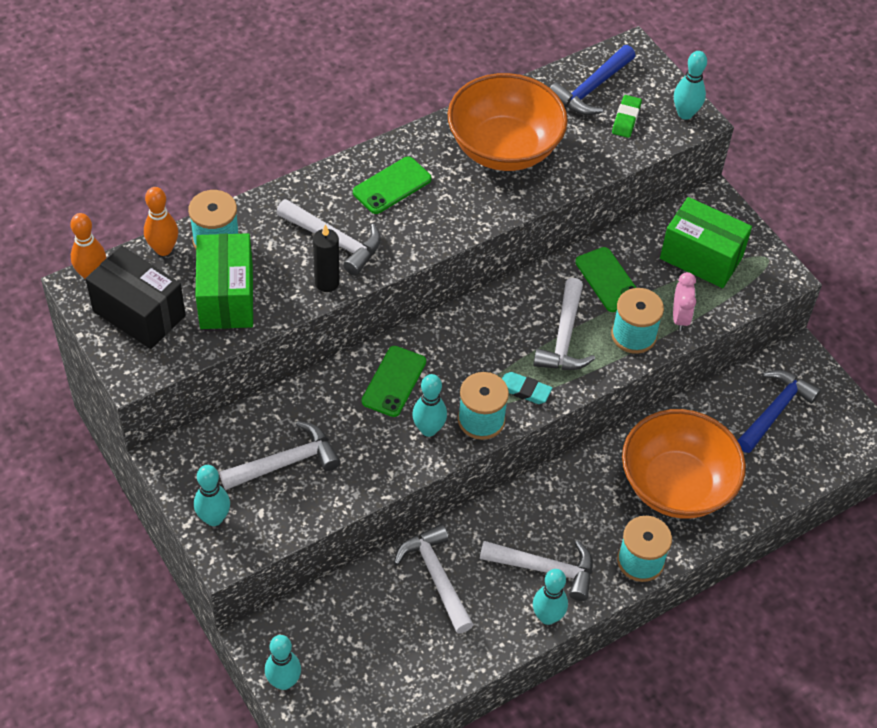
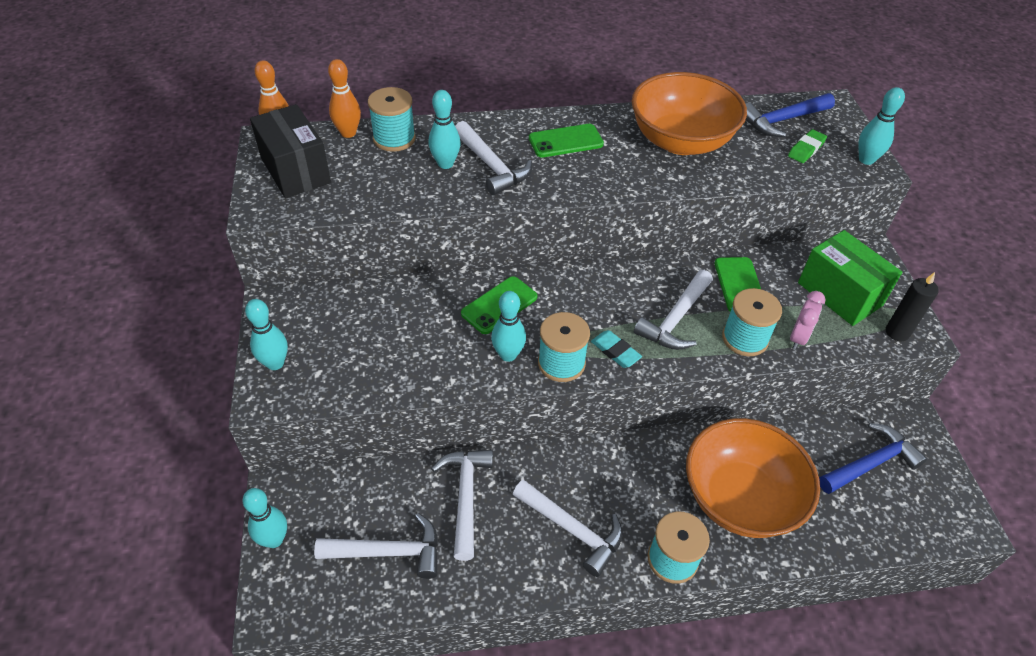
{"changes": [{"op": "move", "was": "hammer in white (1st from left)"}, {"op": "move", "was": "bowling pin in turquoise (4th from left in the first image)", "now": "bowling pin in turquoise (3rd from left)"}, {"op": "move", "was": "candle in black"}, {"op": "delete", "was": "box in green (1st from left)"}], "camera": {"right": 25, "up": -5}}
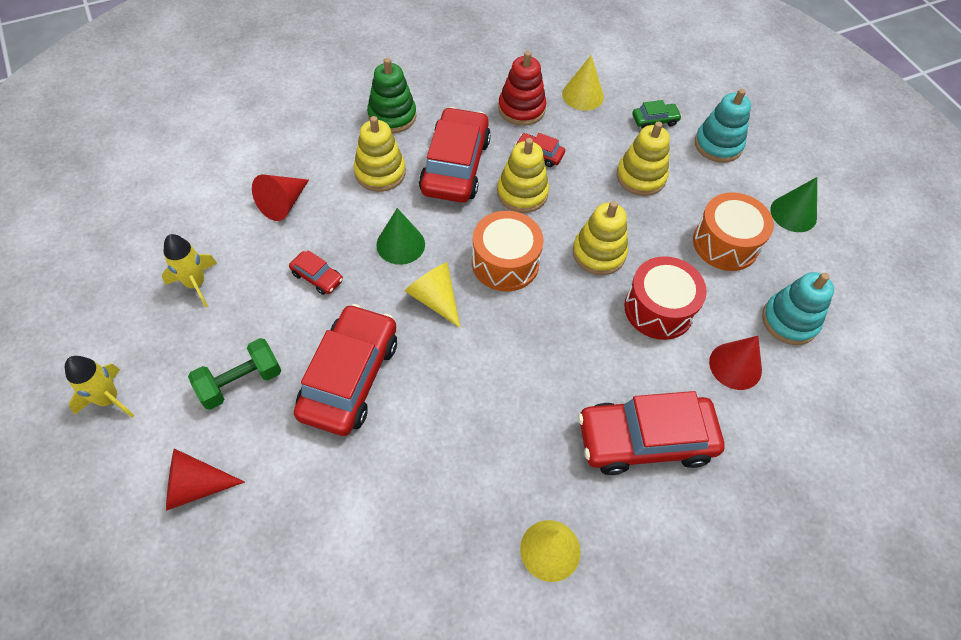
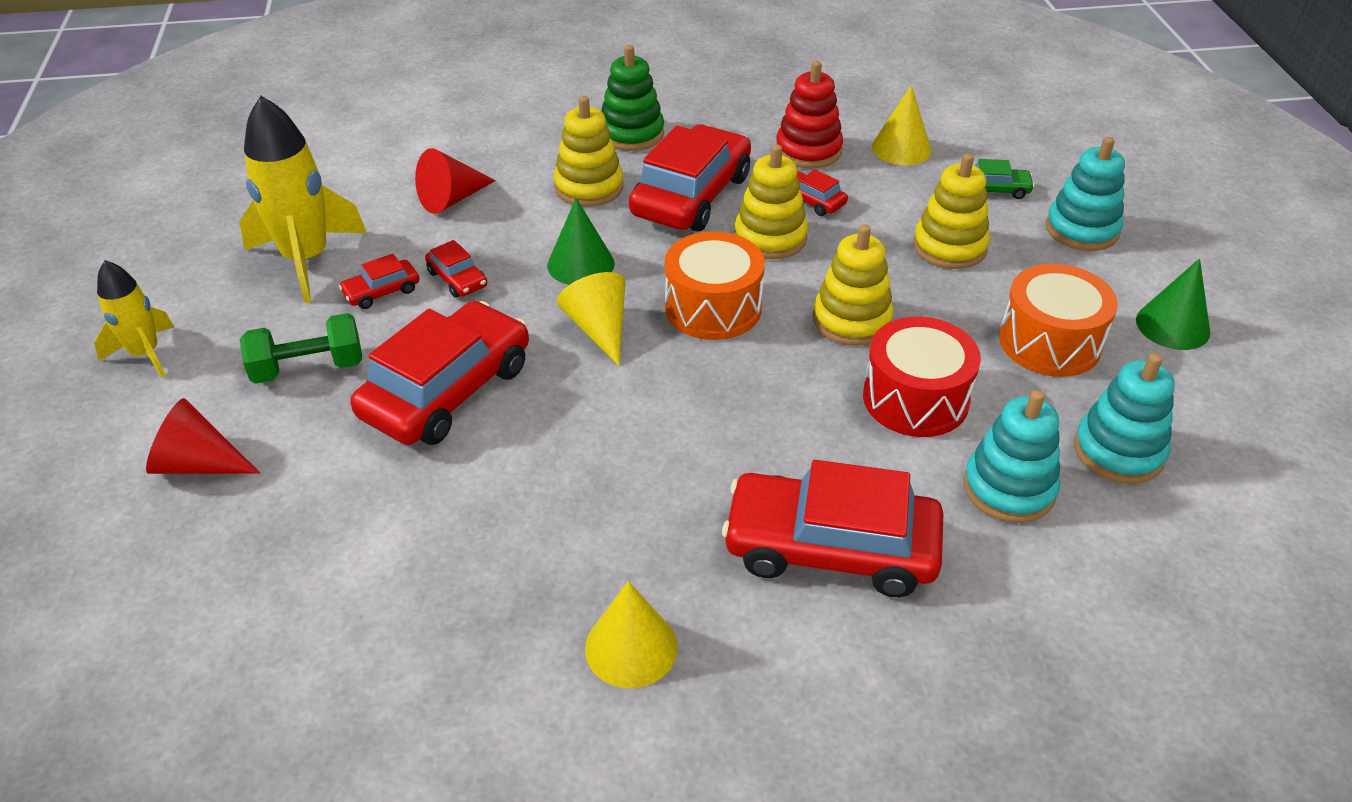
{"changes": [{"op": "resize", "was": "rocket in yellow (2nd from left)", "ratio": 1.7}, {"op": "insert", "now": "car in red (1st from left)"}, {"op": "replace", "was": "cone in red (3rd from left)", "now": "stacking toy in turquoise (1st from left)"}], "camera": {"right": 20, "up": -15}}
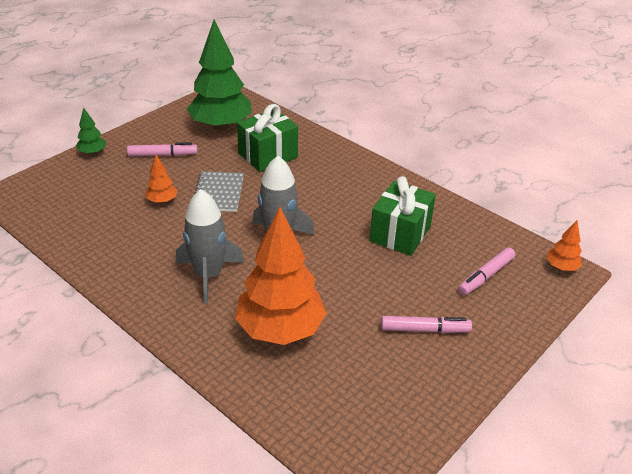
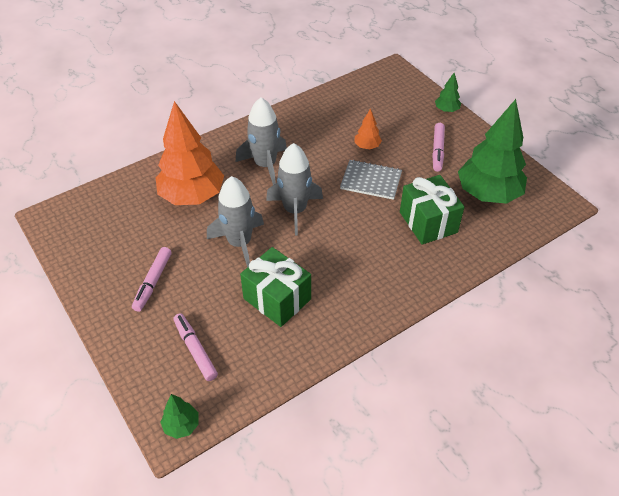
{"changes": [{"op": "recolor", "was": "tree in orange (3rd from left)", "now": "tree in green (1st from left)"}, {"op": "insert", "now": "rocket in grey (1st from left)"}], "camera": {"right": 105, "up": 10}}
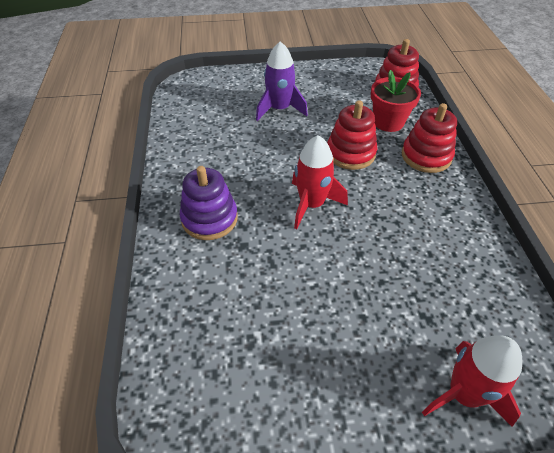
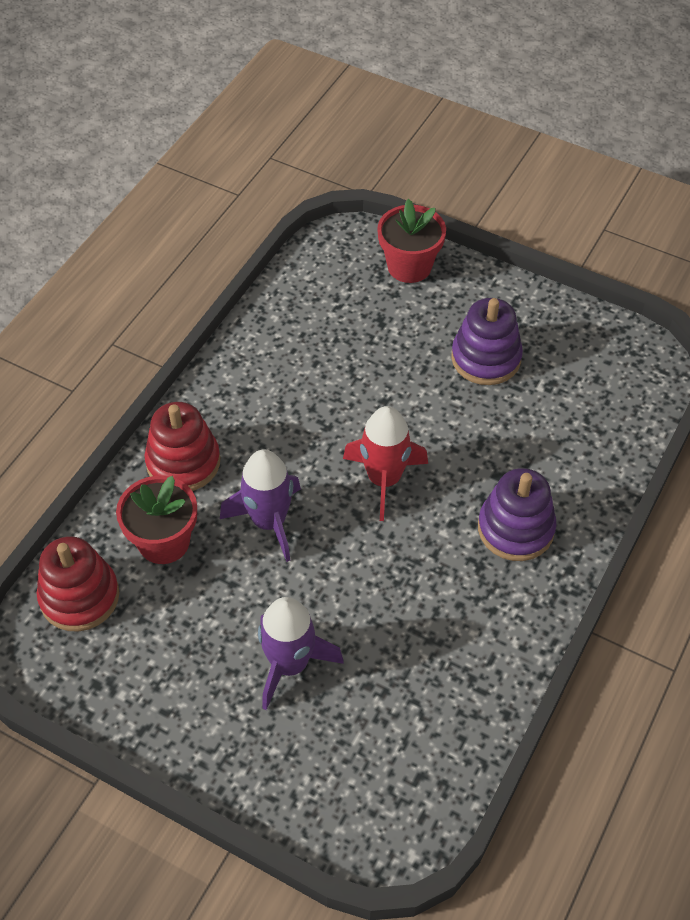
{"changes": [{"op": "replace", "was": "stacking toy in red (1st from left)", "now": "rocket in purple (1st from left)"}, {"op": "replace", "was": "rocket in red (2nd from left)", "now": "flower pot in red (2nd from left)"}, {"op": "insert", "now": "stacking toy in purple (1st from left)"}], "camera": {"right": -145, "up": 5}}
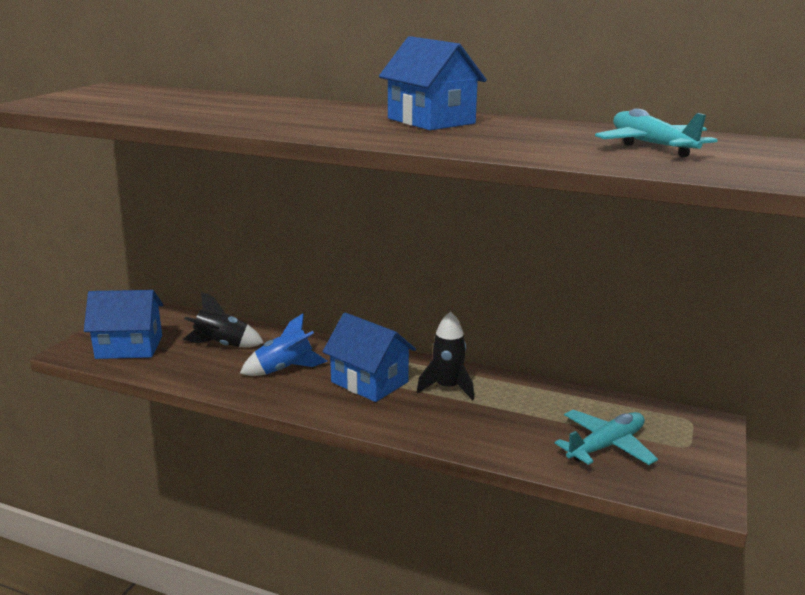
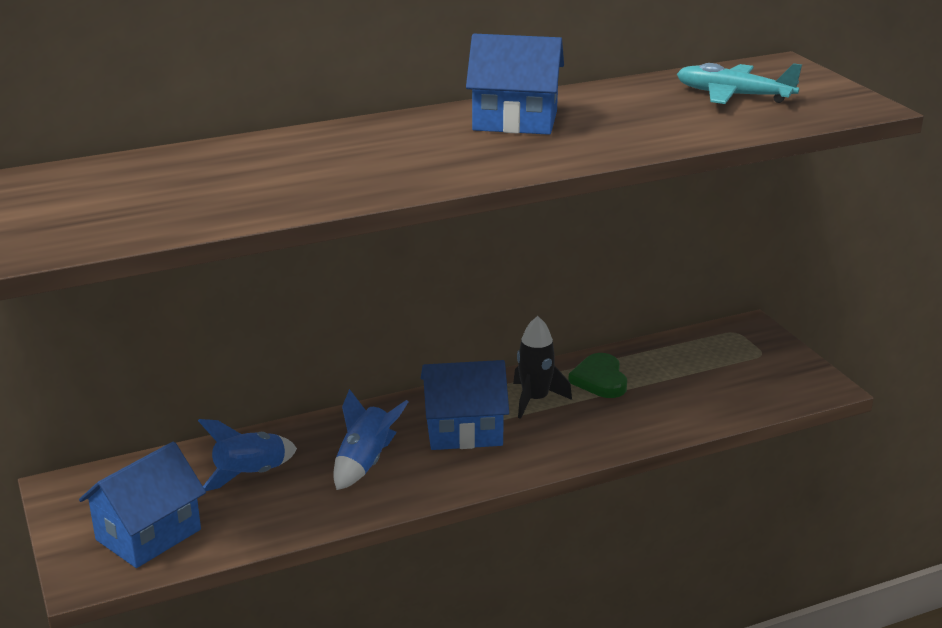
{"changes": [{"op": "recolor", "was": "rocket in black (1st from left)", "now": "rocket in blue (1st from left)"}, {"op": "insert", "now": "heart in green"}, {"op": "delete", "was": "plane in turquoise (1st from left)"}], "camera": {"right": -45, "up": 5}}
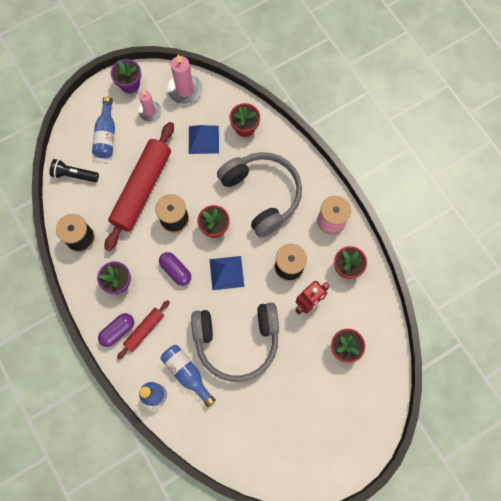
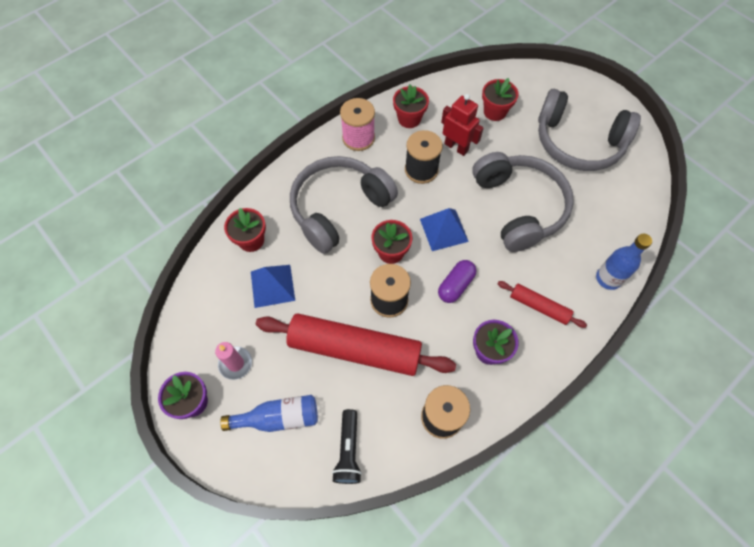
{"changes": [{"op": "insert", "now": "headphones in grey (3rd from left)"}, {"op": "delete", "was": "capsule in purple (1st from left)"}, {"op": "delete", "was": "bottle in blue (3rd from left)"}, {"op": "delete", "was": "candle in pink (2nd from left)"}], "camera": {"right": -100, "up": -10}}
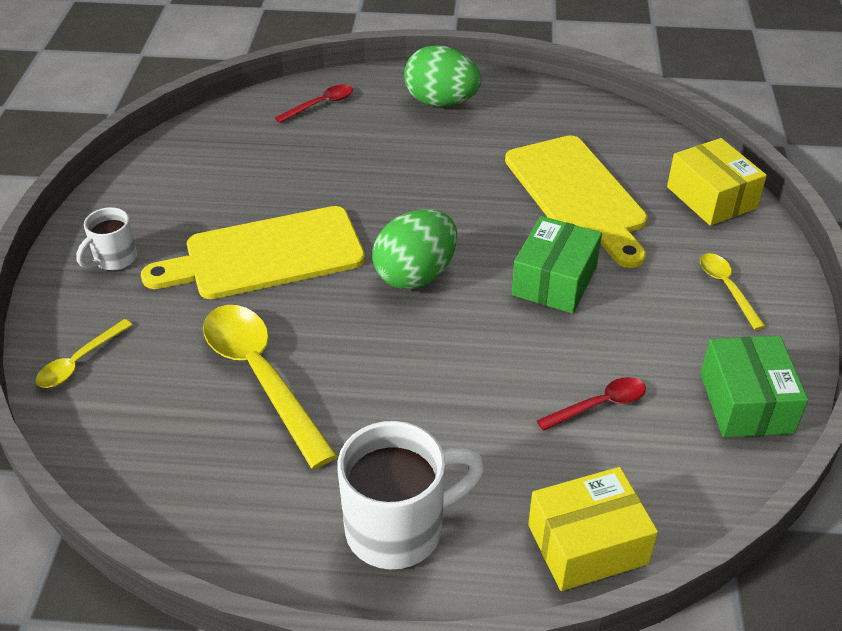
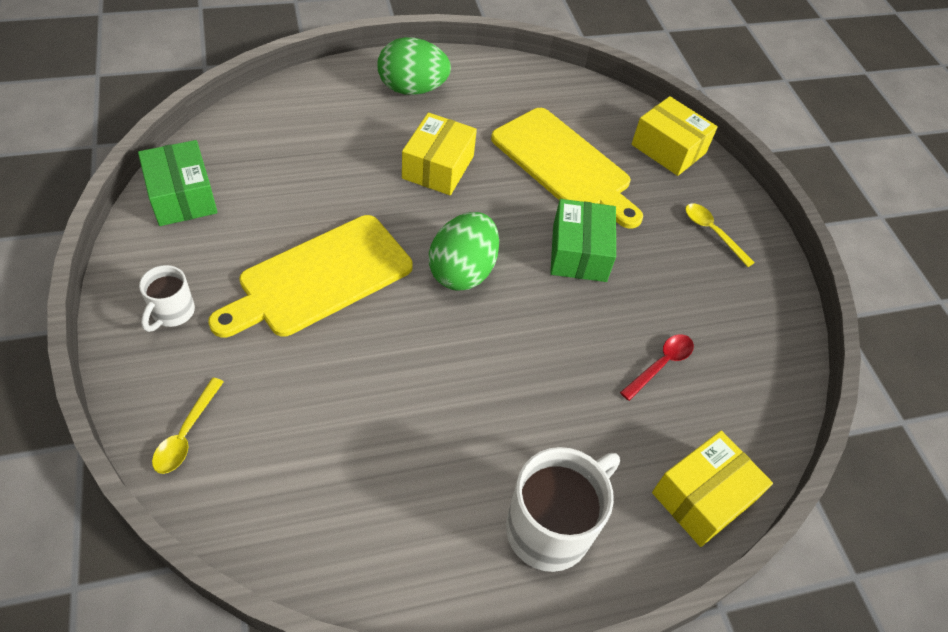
{"changes": [{"op": "move", "was": "box in green (2nd from left in the first image)", "now": "box in green (1st from left)"}, {"op": "insert", "now": "box in yellow (1st from left)"}, {"op": "delete", "was": "spoon in yellow (2nd from left)"}, {"op": "delete", "was": "spoon in red (1st from left)"}], "camera": {"right": -25, "up": 10}}
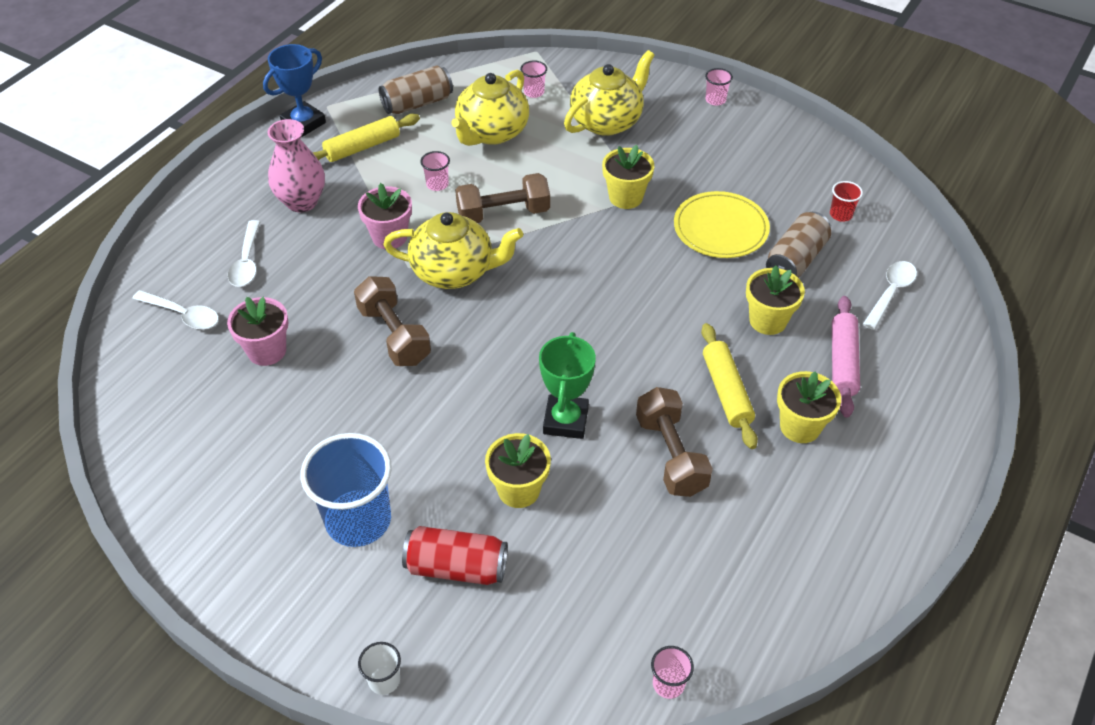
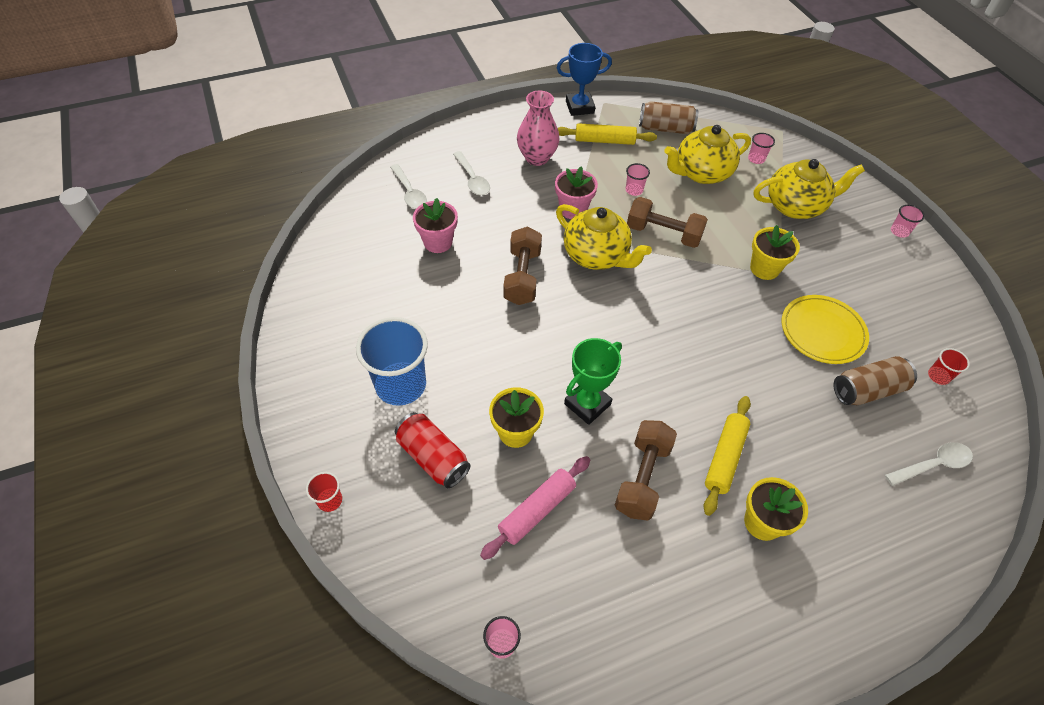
{"changes": [{"op": "recolor", "was": "cup in white", "now": "cup in red (1st from left)"}, {"op": "rotate", "was": "spoon in white (2nd from left)", "clockwise": -60}, {"op": "move", "was": "rolling pin in pink"}, {"op": "delete", "was": "flower pot in yellow (3rd from left)"}], "camera": {"right": 35, "up": 5}}
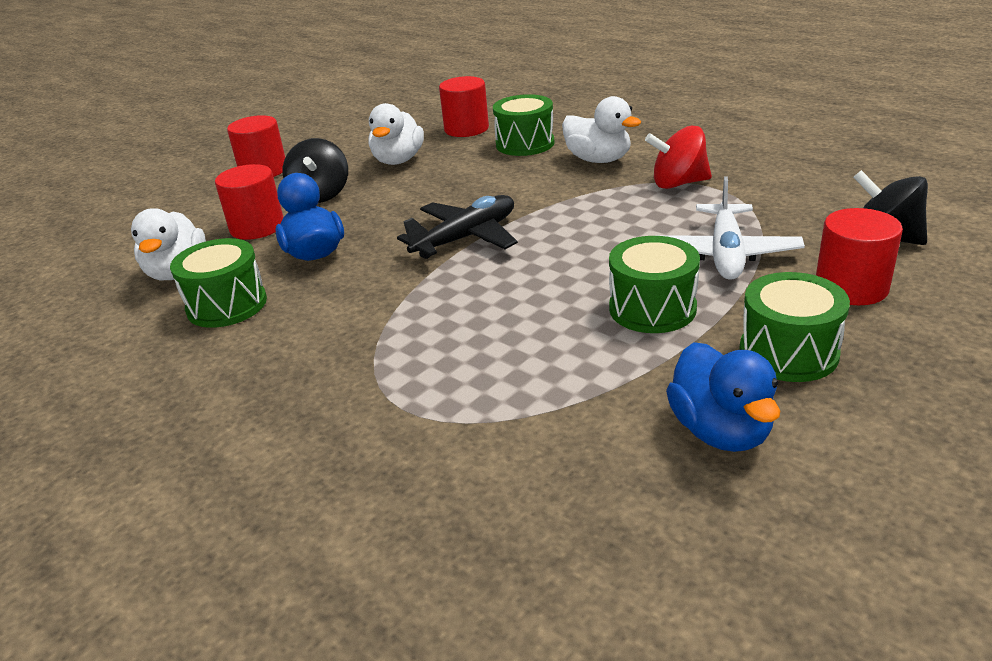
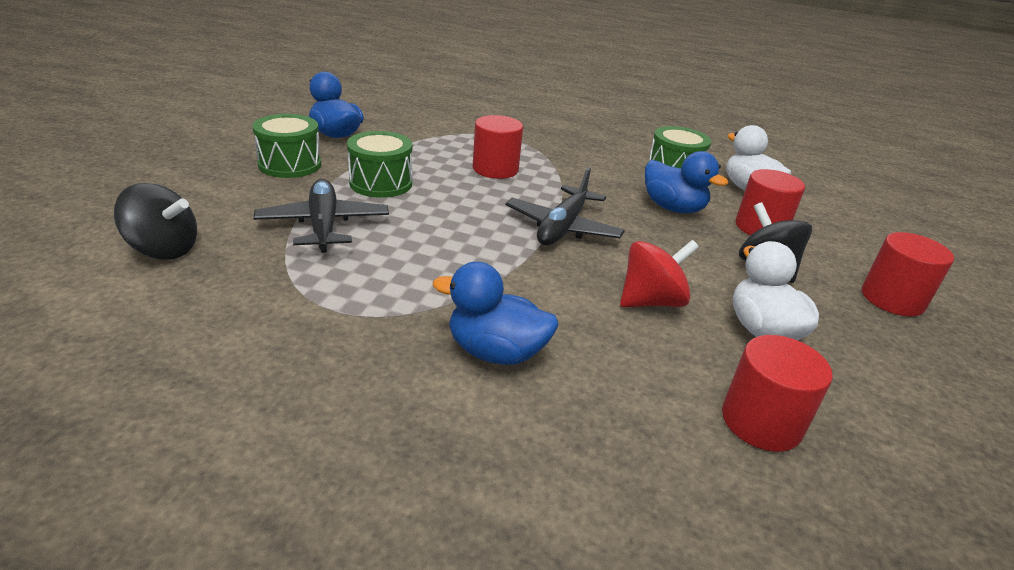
{"changes": [{"op": "recolor", "was": "plane in white", "now": "plane in black (1st from left)"}, {"op": "recolor", "was": "duck in white (3rd from left)", "now": "duck in blue (2nd from left)"}, {"op": "move", "was": "cylinder in red (4th from left in the first image)", "now": "cylinder in red (1st from left)"}, {"op": "move", "was": "spinning top in red"}, {"op": "delete", "was": "drum in green (2nd from left)"}], "camera": {"right": 150, "up": 0}}
